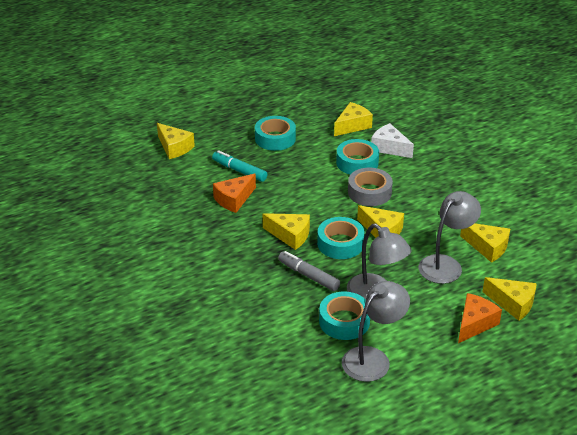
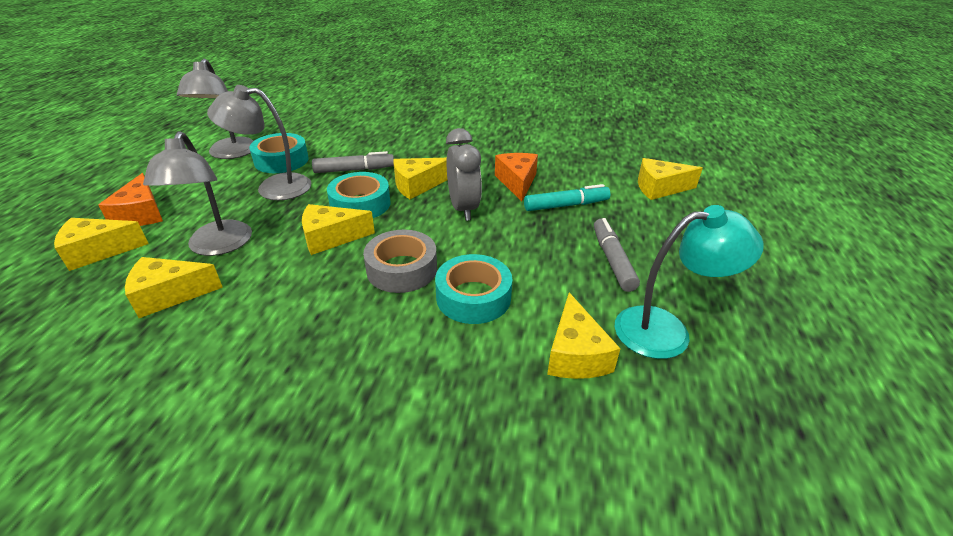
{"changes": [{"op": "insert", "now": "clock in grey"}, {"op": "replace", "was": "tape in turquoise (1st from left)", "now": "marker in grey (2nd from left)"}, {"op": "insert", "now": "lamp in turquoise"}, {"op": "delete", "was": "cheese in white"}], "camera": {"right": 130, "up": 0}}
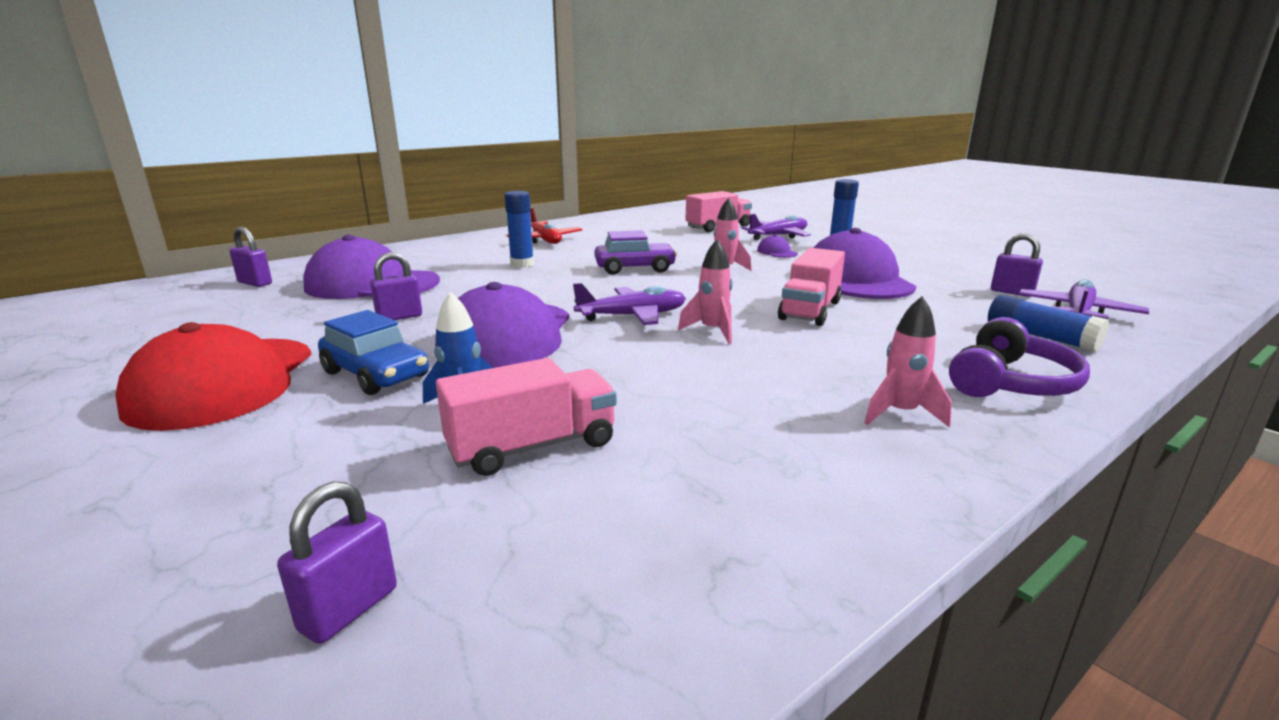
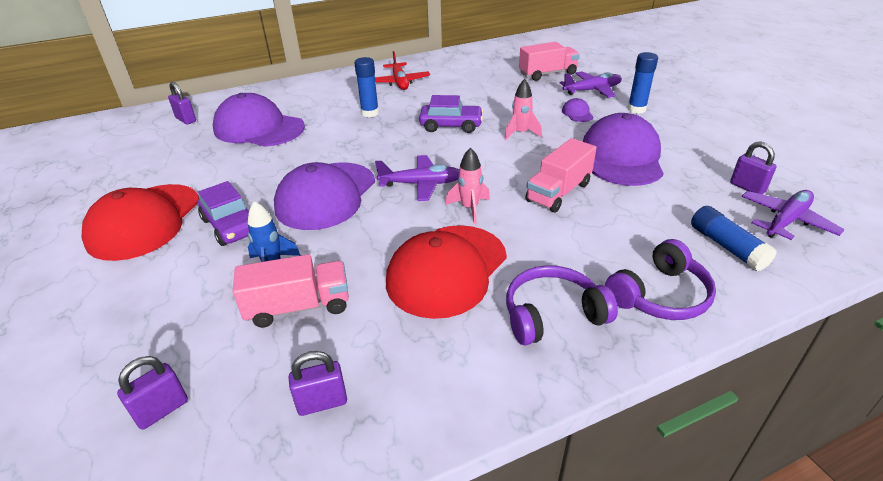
{"changes": [{"op": "recolor", "was": "car in blue", "now": "car in purple (1st from left)"}, {"op": "move", "was": "padlock in purple (3rd from left)"}, {"op": "insert", "now": "cap in red (2nd from left)"}, {"op": "replace", "was": "rocket in pink (3rd from left)", "now": "headphones in purple (1st from left)"}], "camera": {"right": 15, "up": 15}}
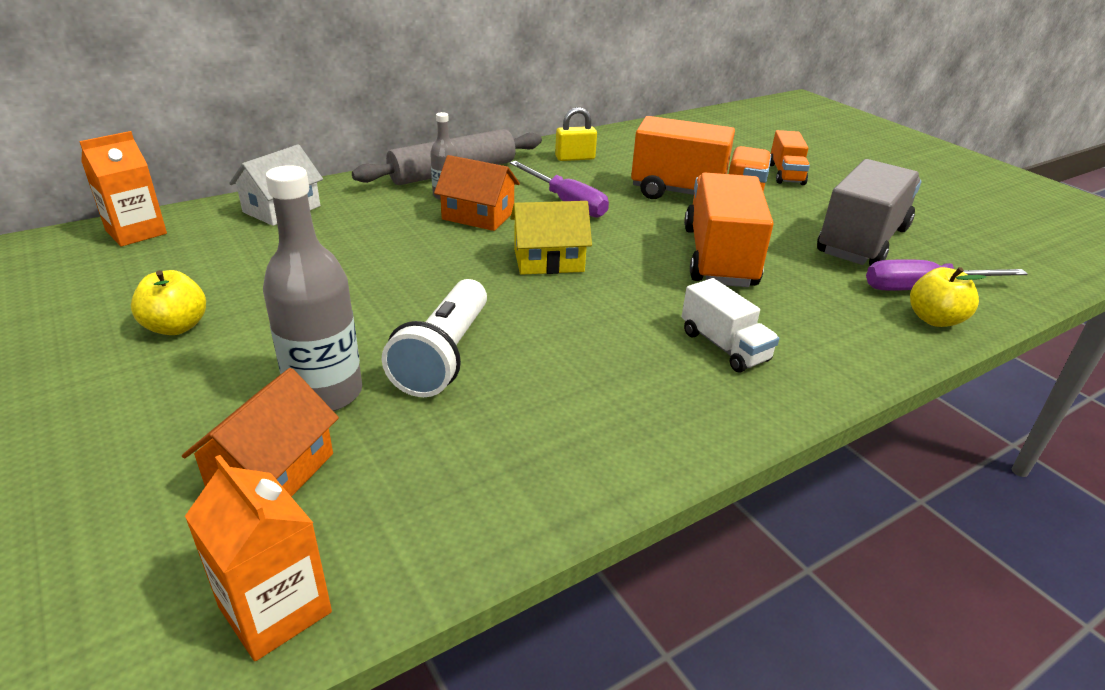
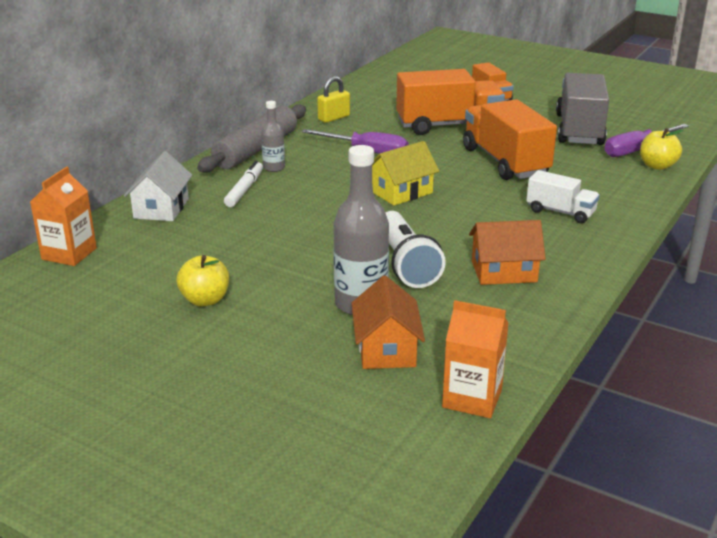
{"changes": [{"op": "insert", "now": "marker in white"}, {"op": "move", "was": "house in orange (2nd from left)"}], "camera": {"right": -25, "up": -5}}
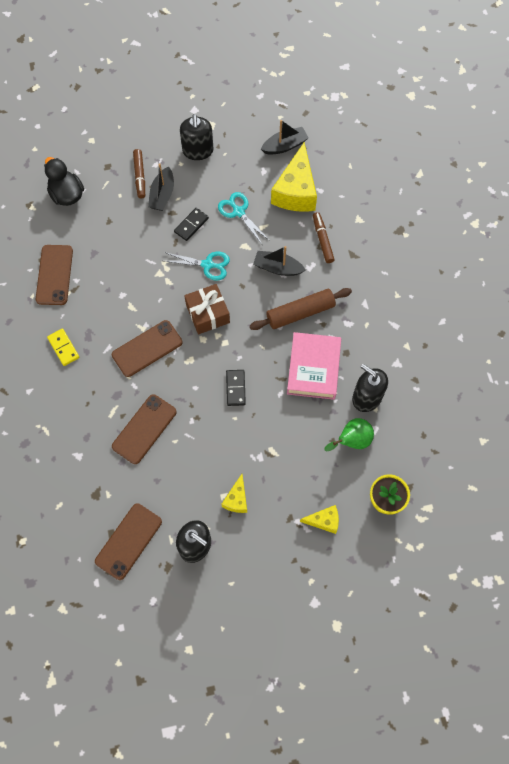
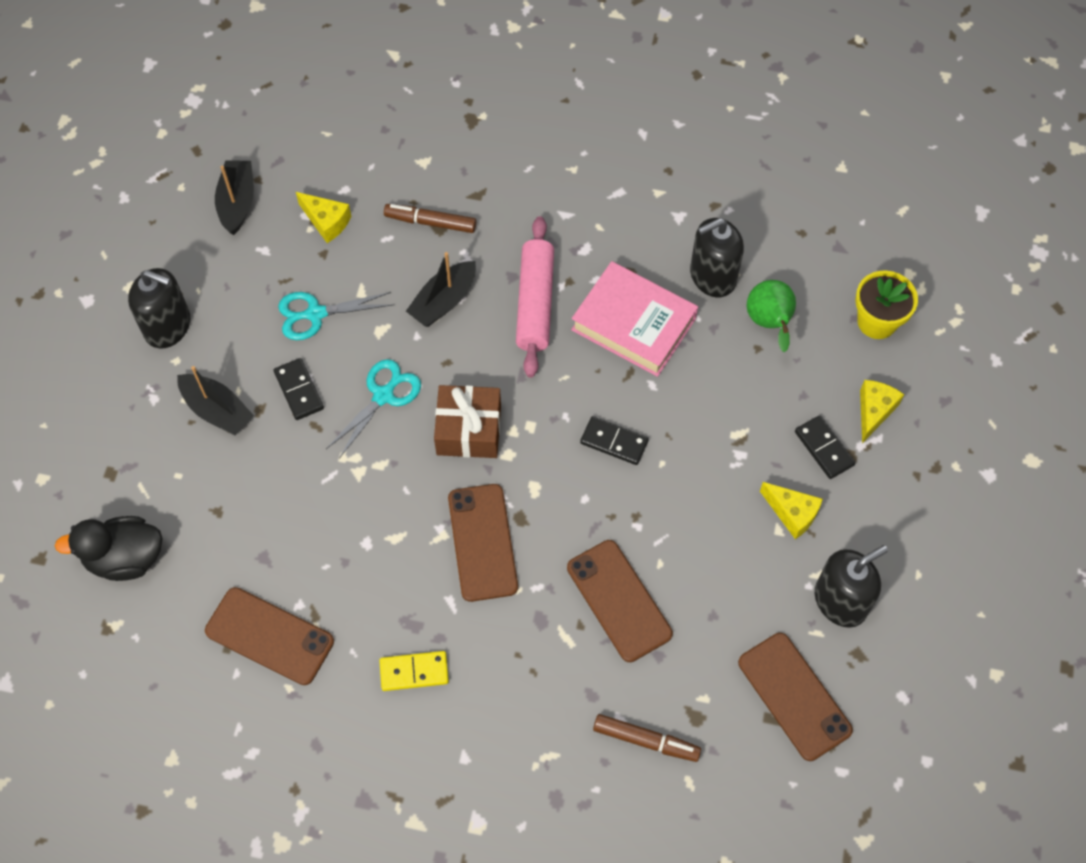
{"changes": [{"op": "resize", "was": "cheese in yellow (2nd from left in the first image)", "ratio": 0.51}, {"op": "recolor", "was": "rolling pin in brown", "now": "rolling pin in pink"}, {"op": "move", "was": "marker in brown (1st from left in the first image)", "now": "marker in brown (2nd from left)"}, {"op": "insert", "now": "domino in black (3rd from left)"}], "camera": {"right": -65, "up": -5}}
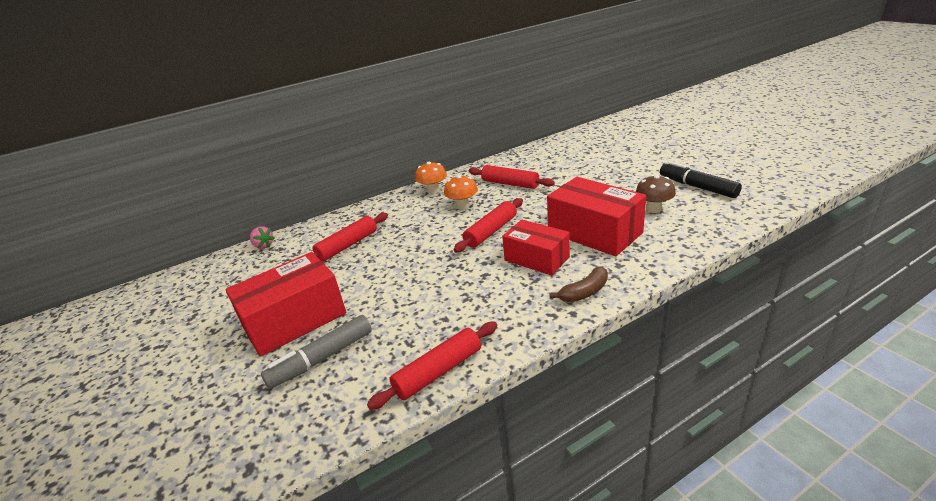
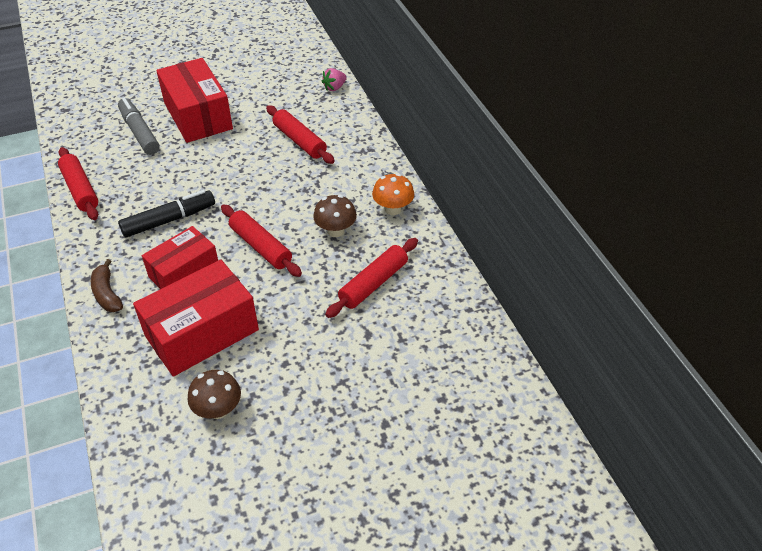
{"changes": [{"op": "move", "was": "marker in black"}, {"op": "recolor", "was": "mushroom in orange (2nd from left)", "now": "mushroom in brown (2nd from left)"}], "camera": {"right": 95, "up": 15}}
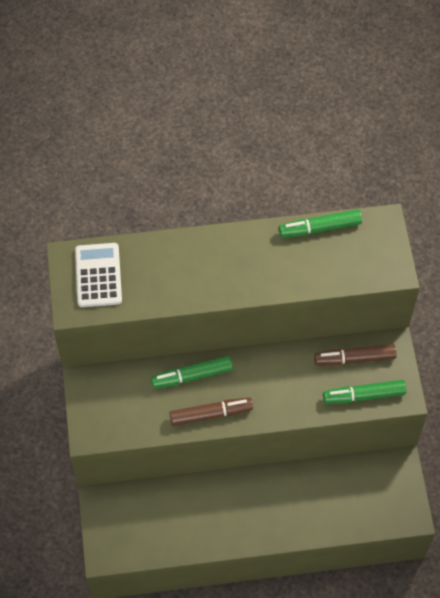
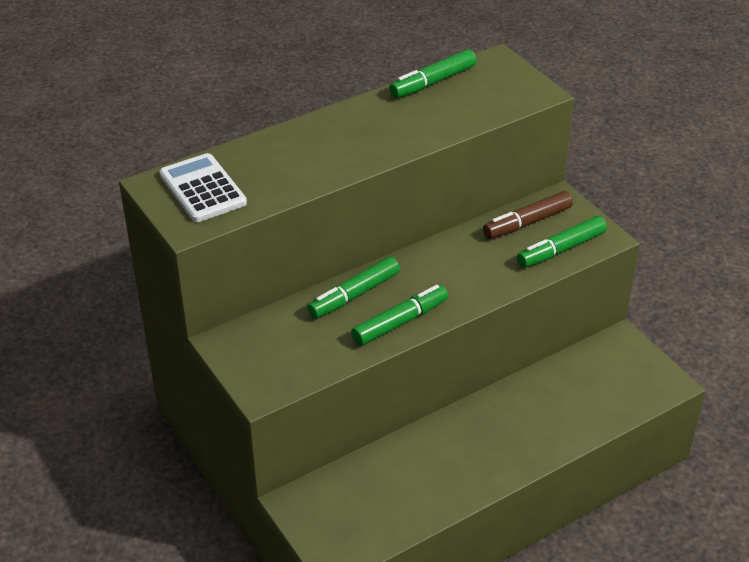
{"changes": [{"op": "recolor", "was": "marker in brown (1st from left)", "now": "marker in green (2nd from left)"}], "camera": {"right": -25, "up": -20}}
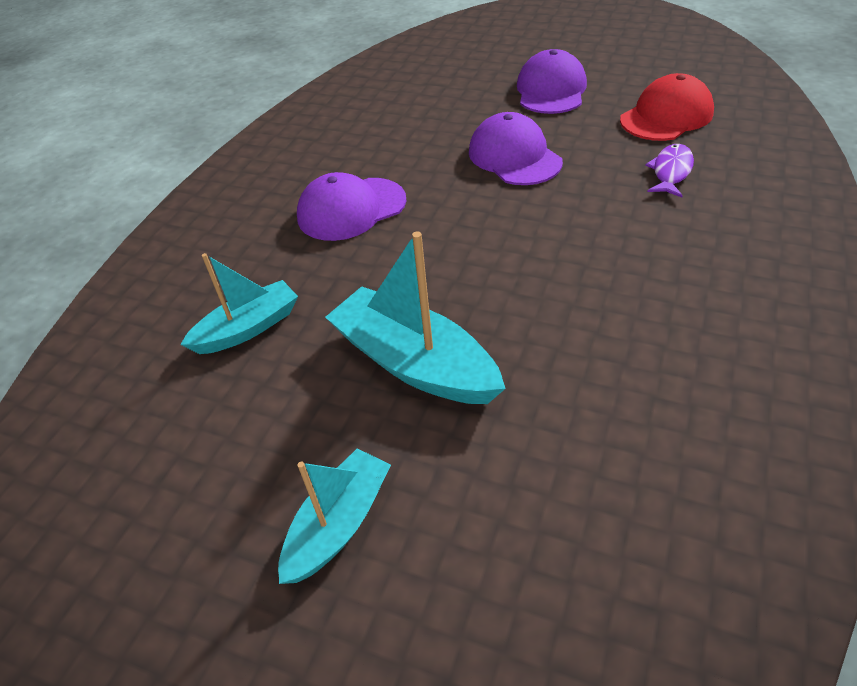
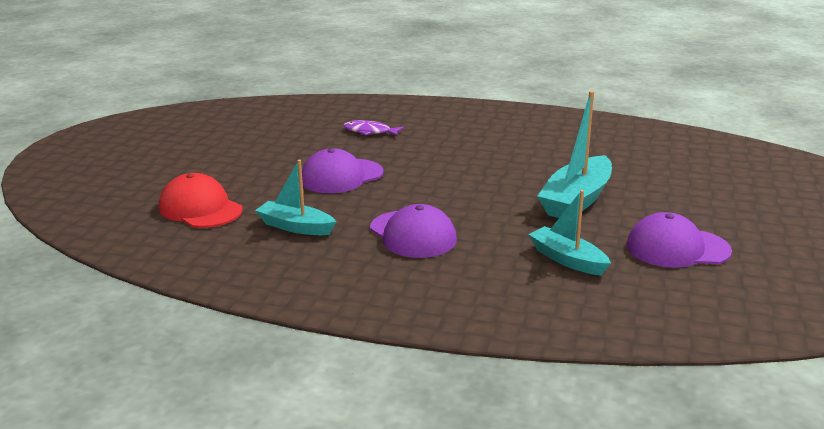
{"changes": [{"op": "move", "was": "cap in red"}, {"op": "move", "was": "boat in turquoise (2nd from left in the first image)", "now": "boat in turquoise (1st from left)"}, {"op": "move", "was": "cap in purple (3rd from left)"}], "camera": {"right": -100, "up": -20}}
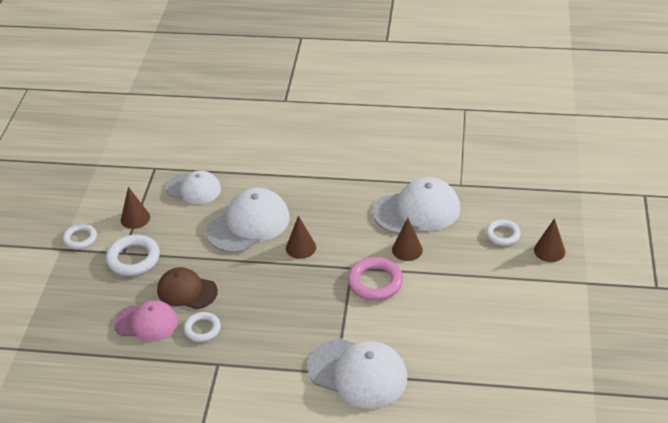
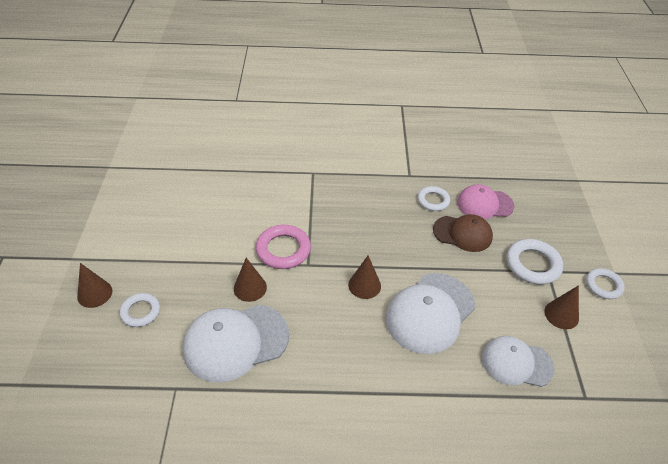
{"changes": [{"op": "delete", "was": "cap in white (3rd from left)"}], "camera": {"right": 170, "up": 5}}
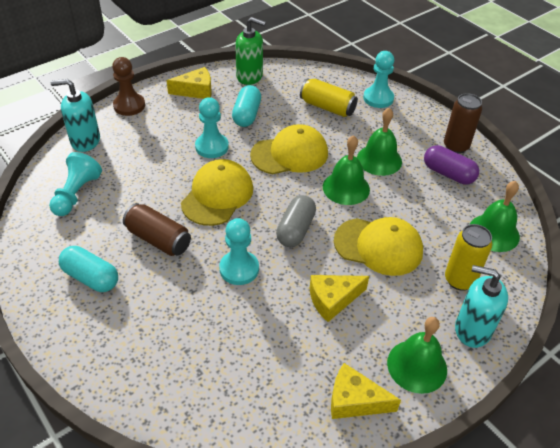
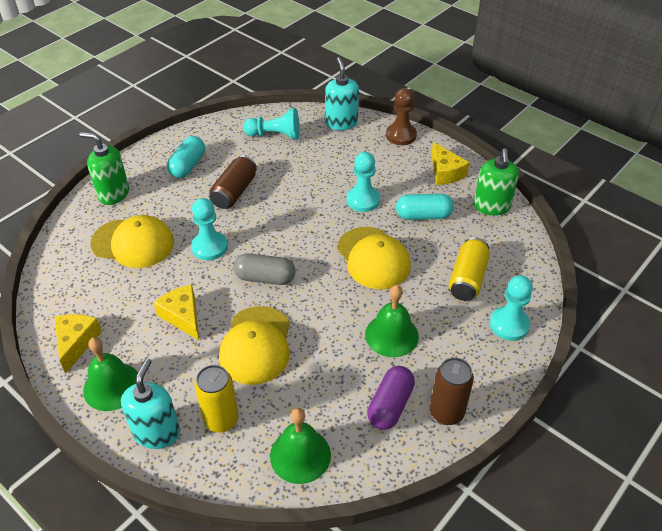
{"changes": [{"op": "insert", "now": "soap dispenser in green (1st from left)"}, {"op": "move", "was": "cap in yellow (1st from left)"}, {"op": "delete", "was": "bell in green (1st from left)"}], "camera": {"right": 80, "up": 0}}
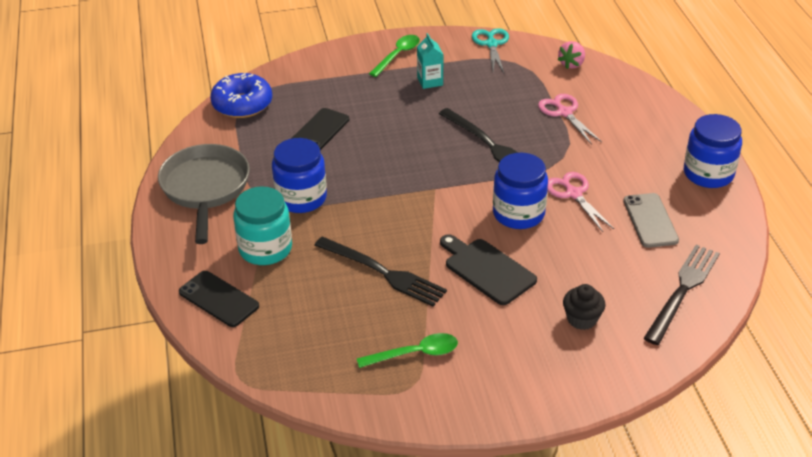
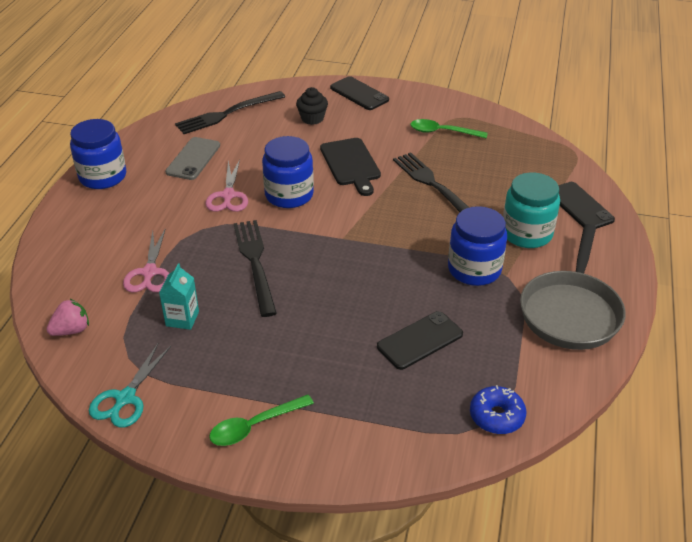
{"changes": [{"op": "move", "was": "carton in turquoise"}, {"op": "insert", "now": "phone in black (1st from left)"}, {"op": "resize", "was": "donut in blue", "ratio": 0.66}], "camera": {"right": -155, "up": 0}}
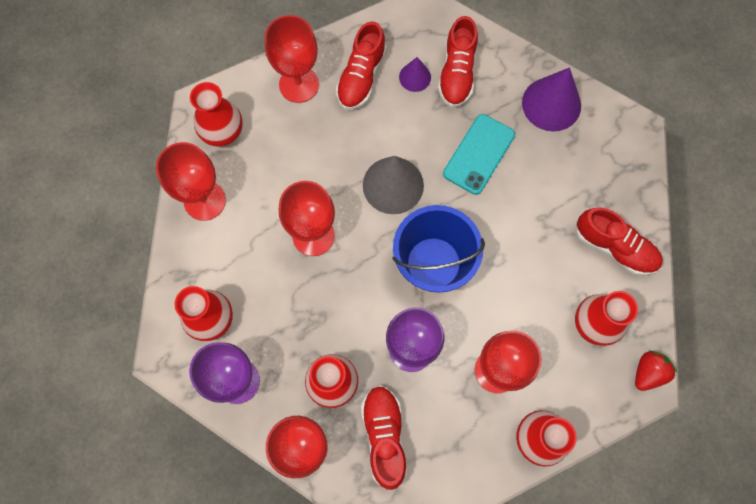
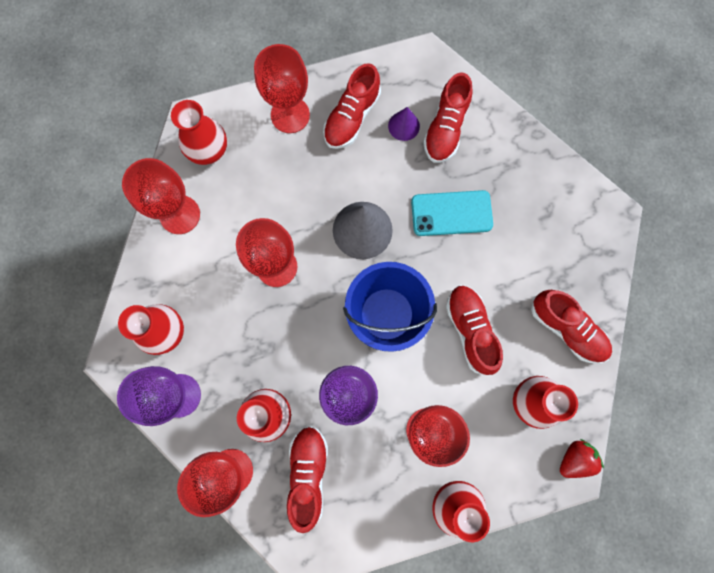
{"changes": [{"op": "rotate", "was": "phone in turquoise", "clockwise": 45}, {"op": "insert", "now": "shoe in red (4th from left)"}, {"op": "delete", "was": "cone in purple (2nd from left)"}], "camera": {"right": 10, "up": 5}}
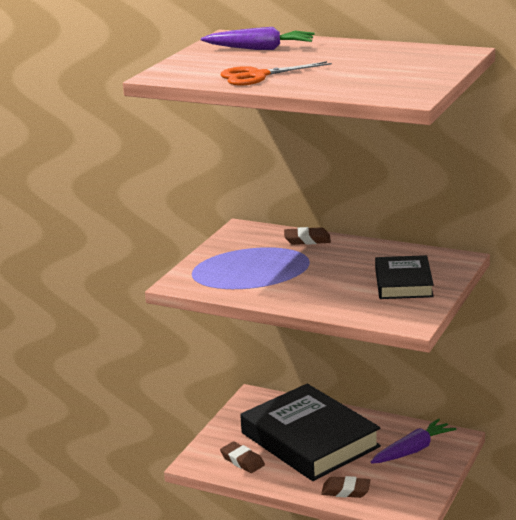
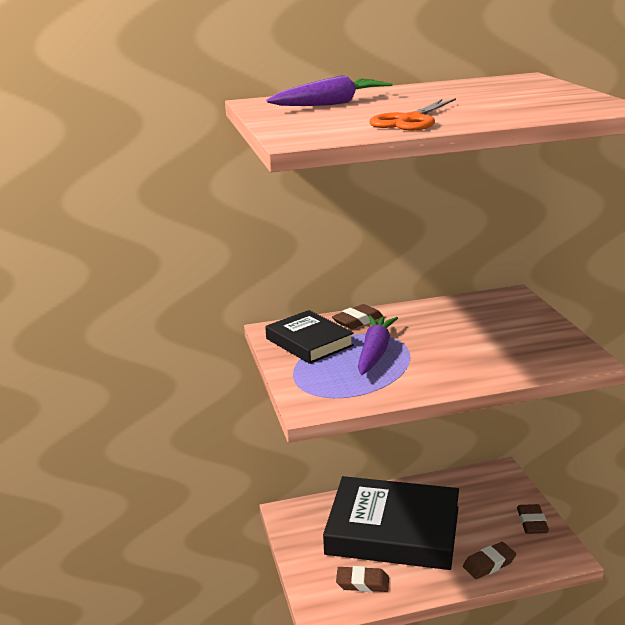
{"changes": [{"op": "move", "was": "book in black (2nd from left in the first image)", "now": "book in black (1st from left)"}, {"op": "move", "was": "carrot in purple (2nd from left)"}, {"op": "insert", "now": "eraser in brown (4th from left)"}], "camera": {"right": -40, "up": 0}}
